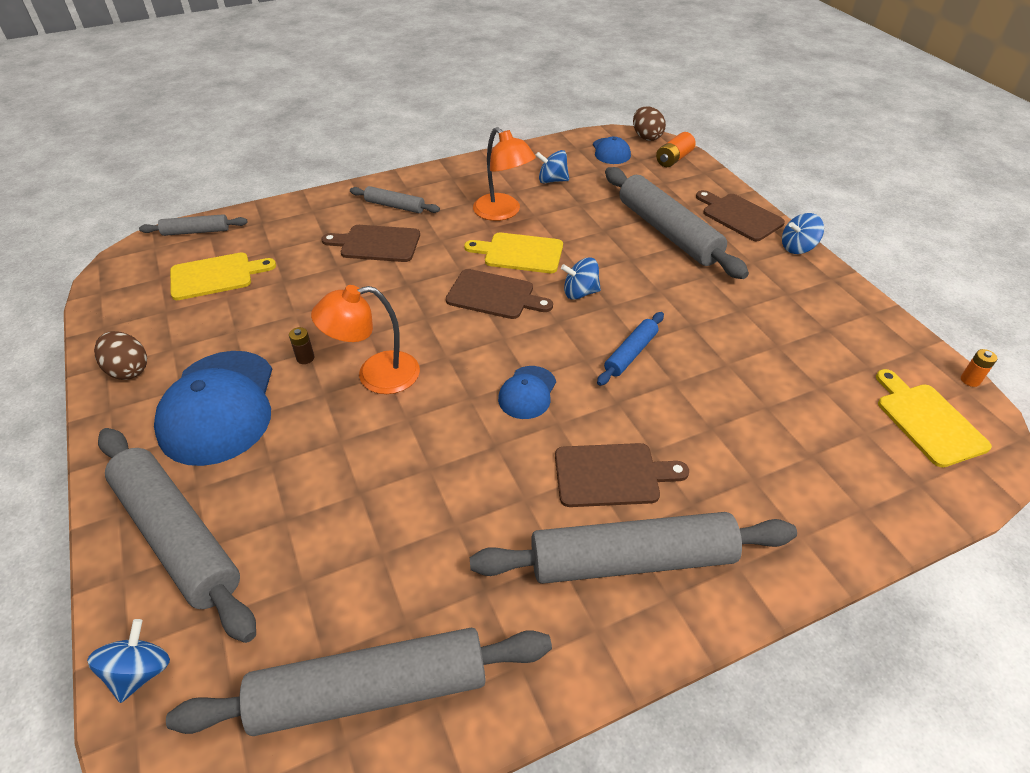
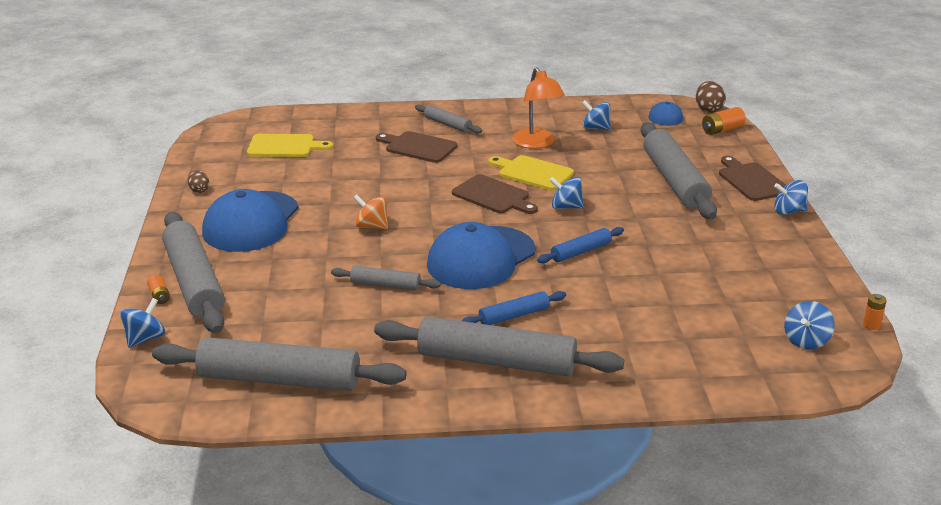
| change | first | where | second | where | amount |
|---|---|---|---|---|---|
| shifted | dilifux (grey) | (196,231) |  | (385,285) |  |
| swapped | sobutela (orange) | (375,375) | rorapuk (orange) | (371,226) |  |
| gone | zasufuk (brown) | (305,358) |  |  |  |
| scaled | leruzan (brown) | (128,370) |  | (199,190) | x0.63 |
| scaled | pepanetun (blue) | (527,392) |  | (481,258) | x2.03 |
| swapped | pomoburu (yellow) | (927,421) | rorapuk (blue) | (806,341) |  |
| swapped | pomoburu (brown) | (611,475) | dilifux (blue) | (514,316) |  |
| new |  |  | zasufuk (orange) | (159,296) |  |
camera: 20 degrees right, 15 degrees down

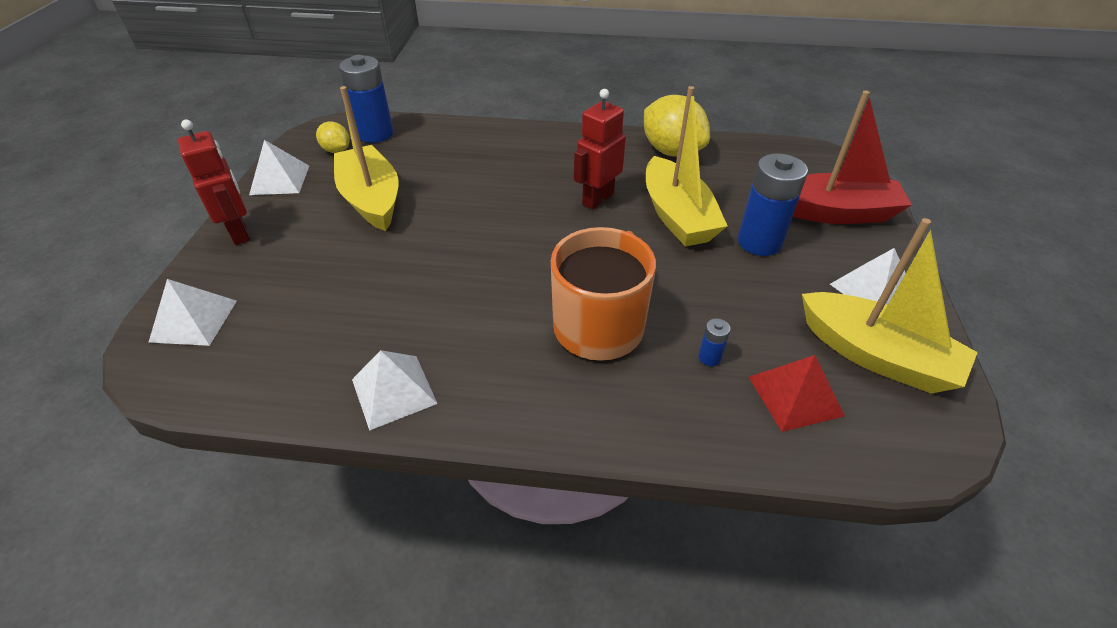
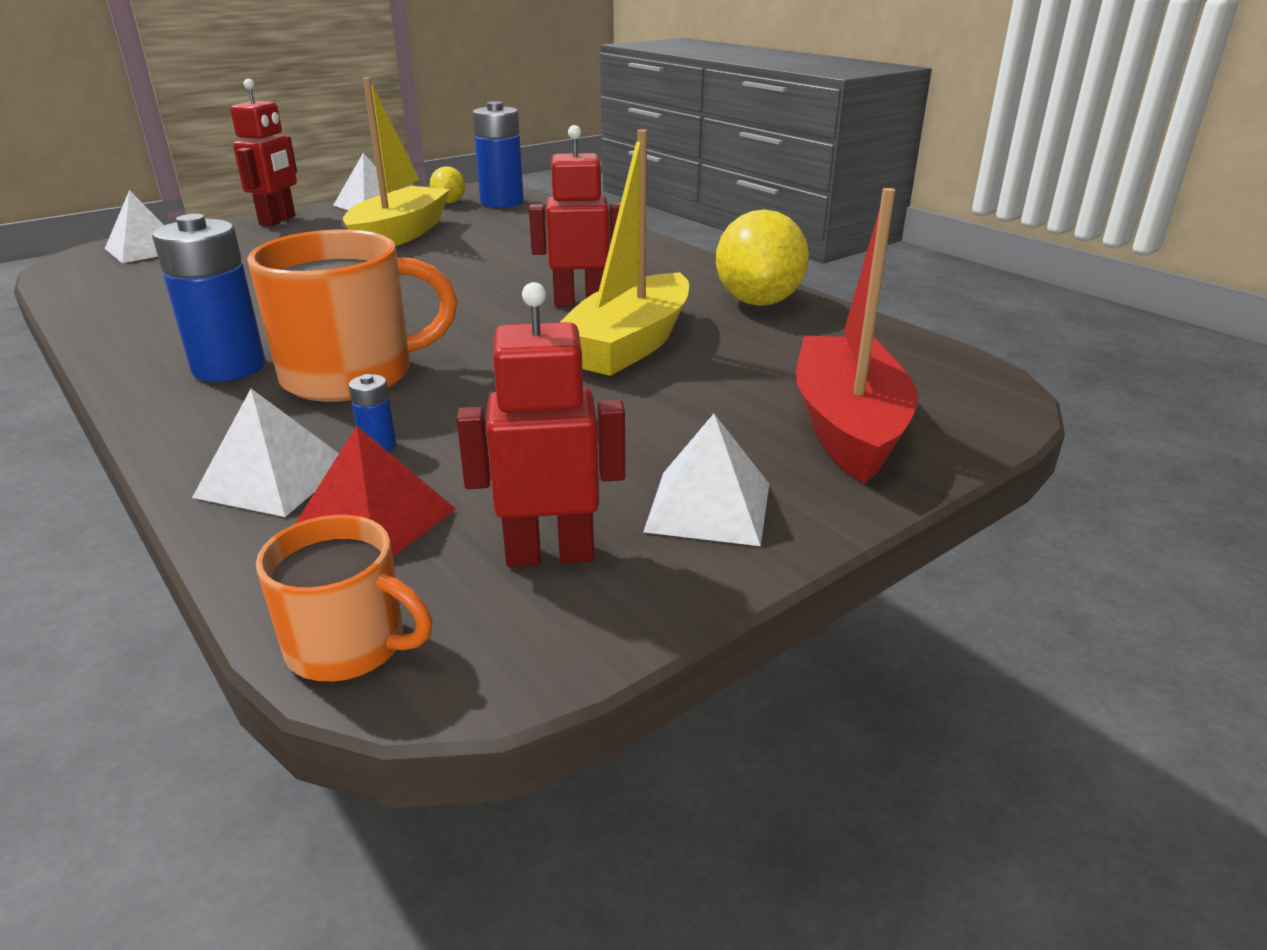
| change | first | where | second | where | amount |
|---|---|---|---|---|---|
| rotated | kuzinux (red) | (834,213) |  | (847,426) | 135 degrees counterclockwise |
| shifted | zasufuk (blue) | (759,242) |  | (229,368) |  |
| swapped | kuzinux (yellow) | (875,355) | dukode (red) | (550,554) |  |
| shifted | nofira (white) | (394,391) |  | (273,479) |  |
| new |  |  | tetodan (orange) | (349,646) |  |
camera: 45 degrees right, 15 degrees down

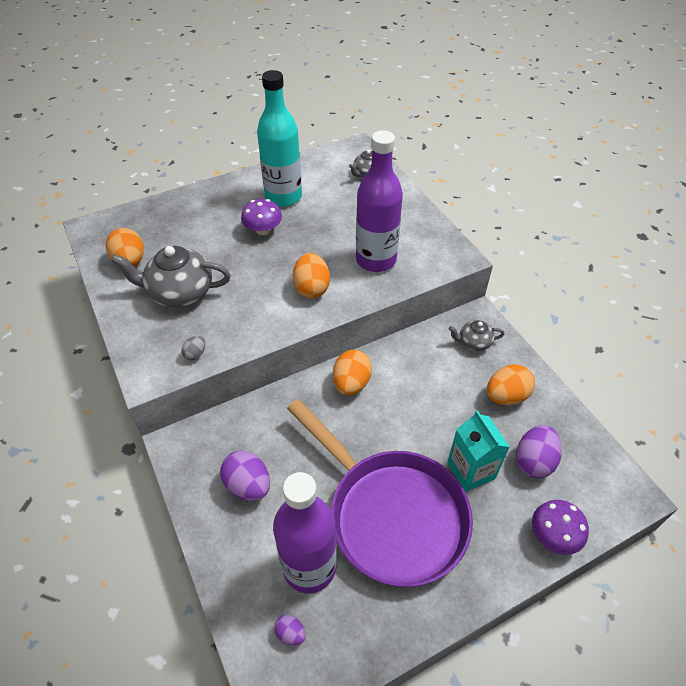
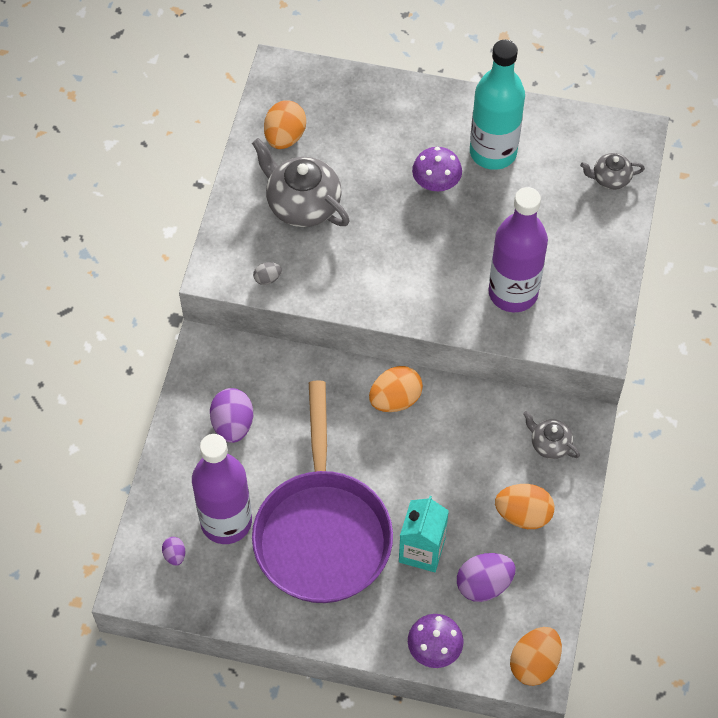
| change | first | where | second | where | amount |
|---|---|---|---|---|---|
| shifted | leruzan (orange) | (311,288) |  | (534,663) |  |
camera: 40 degrees right, 10 degrees up

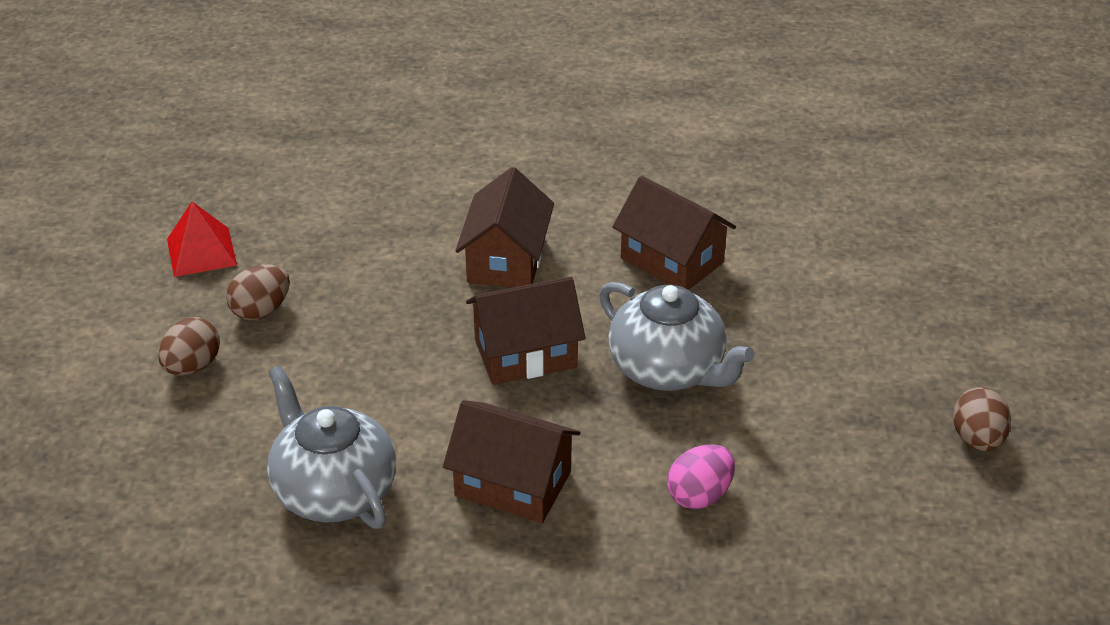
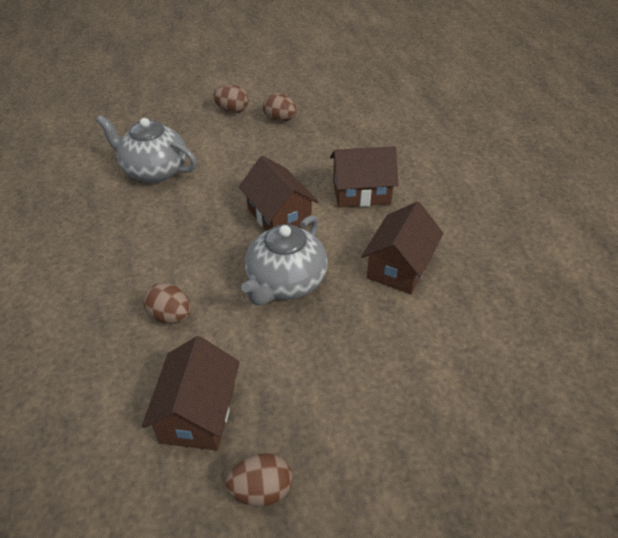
| change | first | where | second | where | amount |
|---|---|---|---|---|---|
| gone | nofira (red) | (201,252) |  |  |  |
| rotated | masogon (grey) | (334,491) |  | (154,171) | 105 degrees counterclockwise |
| shifted | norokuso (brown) | (513,484) |  | (198,413) |  |
| repainted | leruzan (pink) | (699,495) | leruzan (brown) | (170,316) |  |
camera: 75 degrees right, 5 degrees up

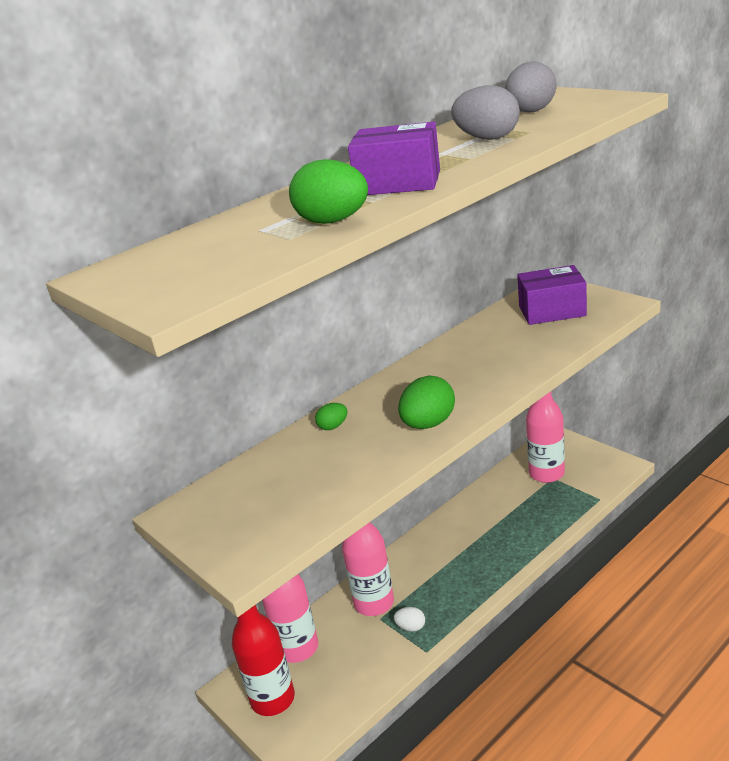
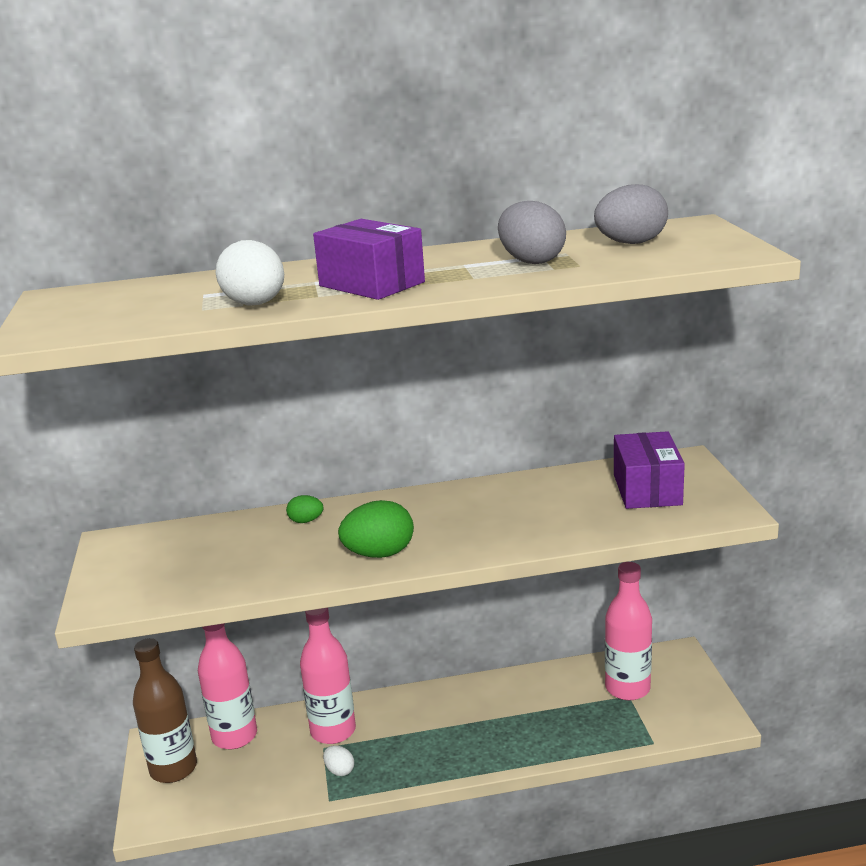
| change | first | where | second | where | amount |
|---|---|---|---|---|---|
| repainted | leruzan (green) | (333,221) | leruzan (white) | (255,304) |  |
| rotated | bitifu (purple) | (552,311) |  | (647,489) | 60 degrees clockwise |
| repainted | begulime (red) | (273,699) | begulime (brown) | (173,768) |  |
camera: 30 degrees right, 5 degrees down

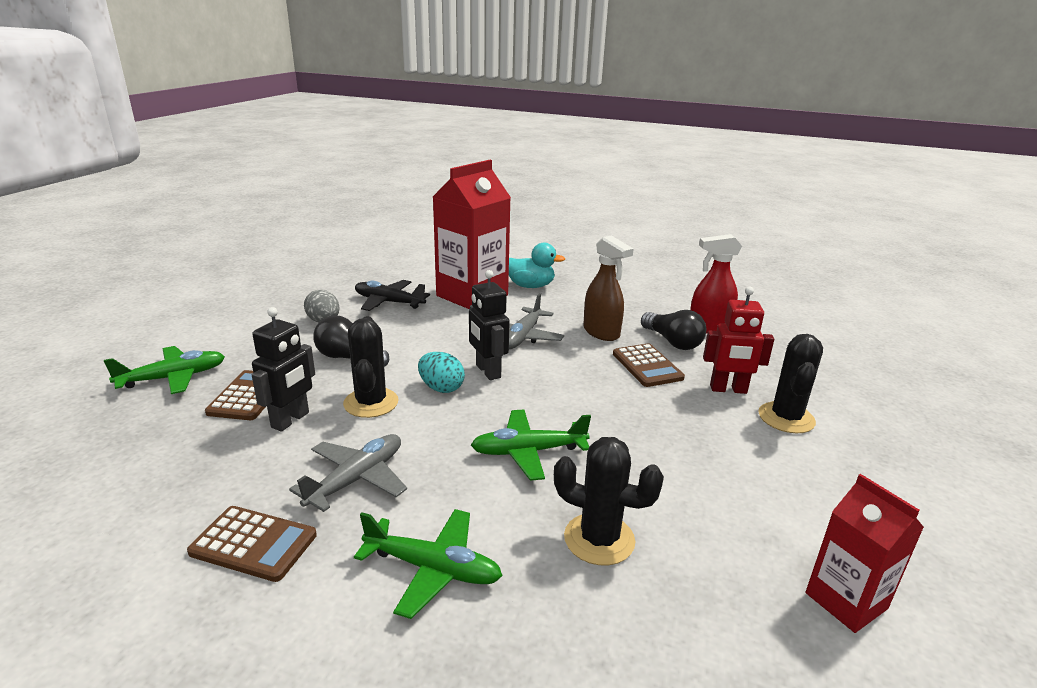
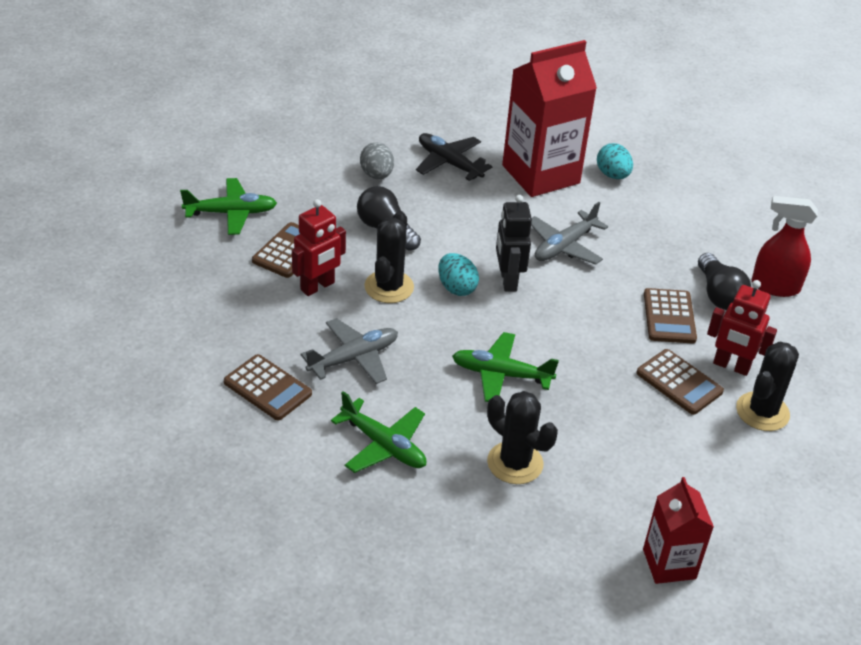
| change | first | where | second | where | amount |
|---|---|---|---|---|---|
| gone | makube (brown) | (601,332) |  |  |  |
| swapped | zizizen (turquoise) | (530,286) | leruzan (turquoise) | (612,175) |  |
| repainted | dukode (black) | (290,420) | dukode (red) | (317,286) |  |
| new |  |  | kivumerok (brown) | (679,382) |  |
camera: 20 degrees right, 15 degrees up

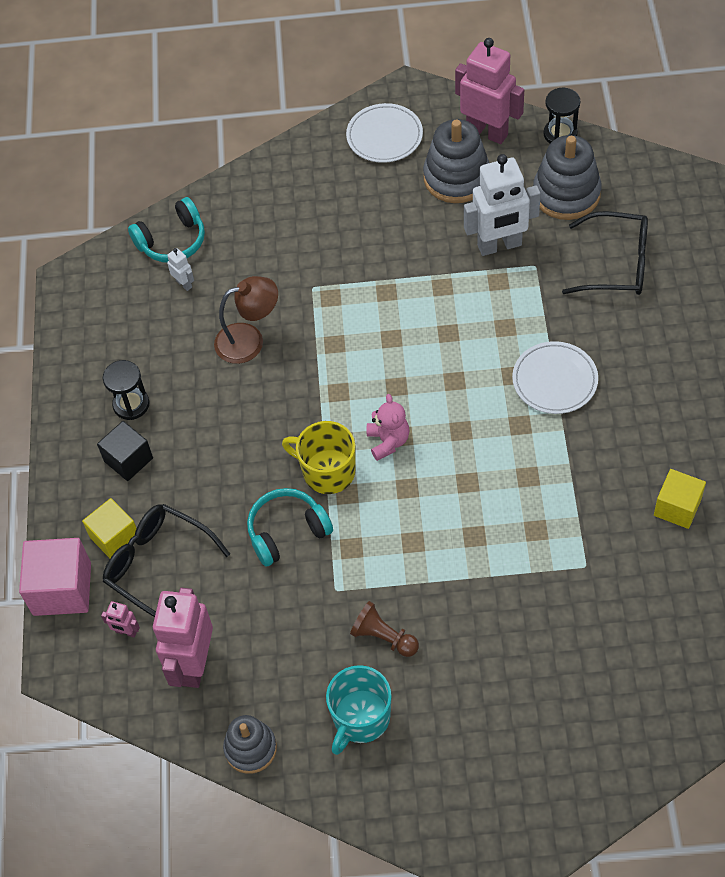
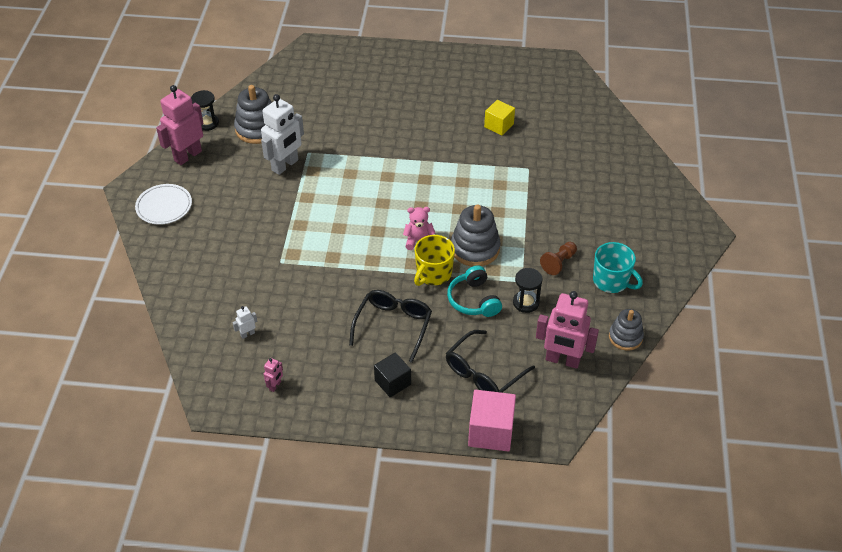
| change | first | where | second | where | amount |
|---|---|---|---|---|---|
| shifted | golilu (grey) | (456,178) |  | (475,248) |  |
| rotated | dukode (white) | (499,246) |  | (285,165) | 45 degrees clockwise |
| gone | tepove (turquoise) | (172,241) |  |  |  |
| shifted | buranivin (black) | (617,264) |  | (393,325) |  |
| gone | sobutela (brown) | (249,340) |  |  |  |
| gone | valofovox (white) | (554,380) |  |  |  |
| shifted | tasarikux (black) | (131,404) |  | (526,302) |  |
| gone | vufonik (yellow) | (115,537) |  |  |  |
| shifted | dukode (pink) | (126,632) |  | (275,386) |  |
camera: 85 degrees left, 10 degrees down

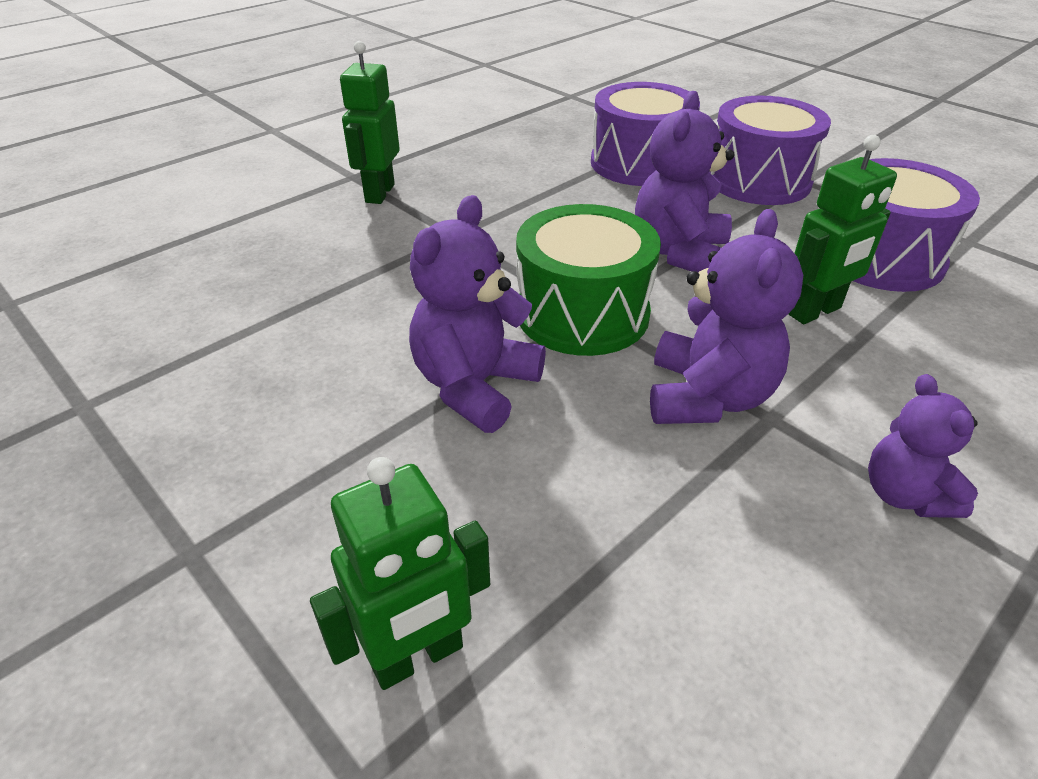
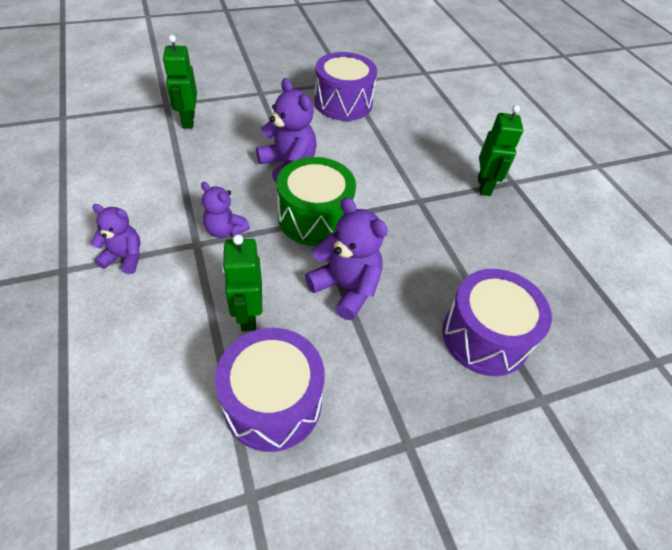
| change | first | where | second | where | amount |
|---|---|---|---|---|---|
| rotated | dukode (green) | (379,193) |  | (484,186) | 60 degrees clockwise |
| shifted | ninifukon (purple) | (758,180) |  | (343,103) |  |
| scaled | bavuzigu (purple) | (708,397) |  | (225,230) | x0.64 |
camera: 110 degrees right, 10 degrees up

